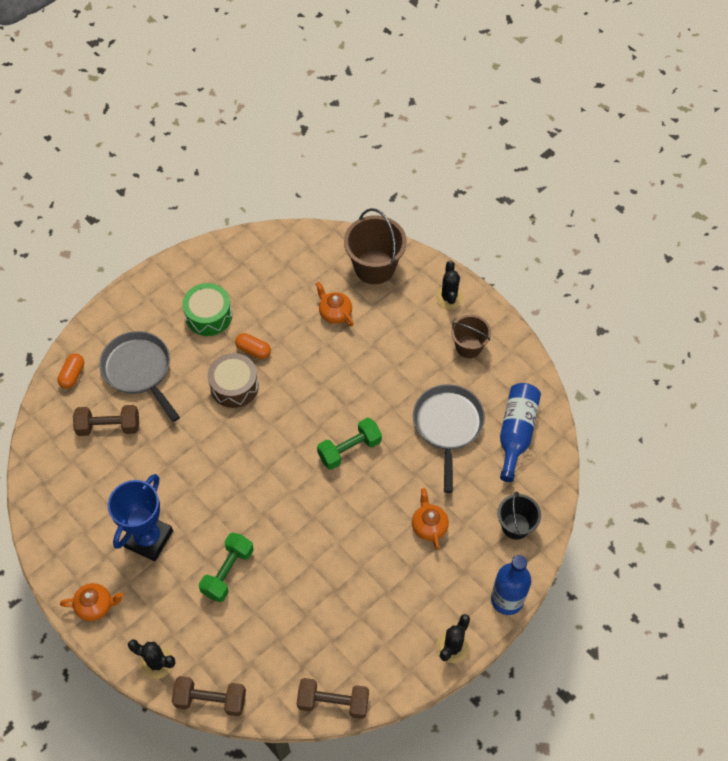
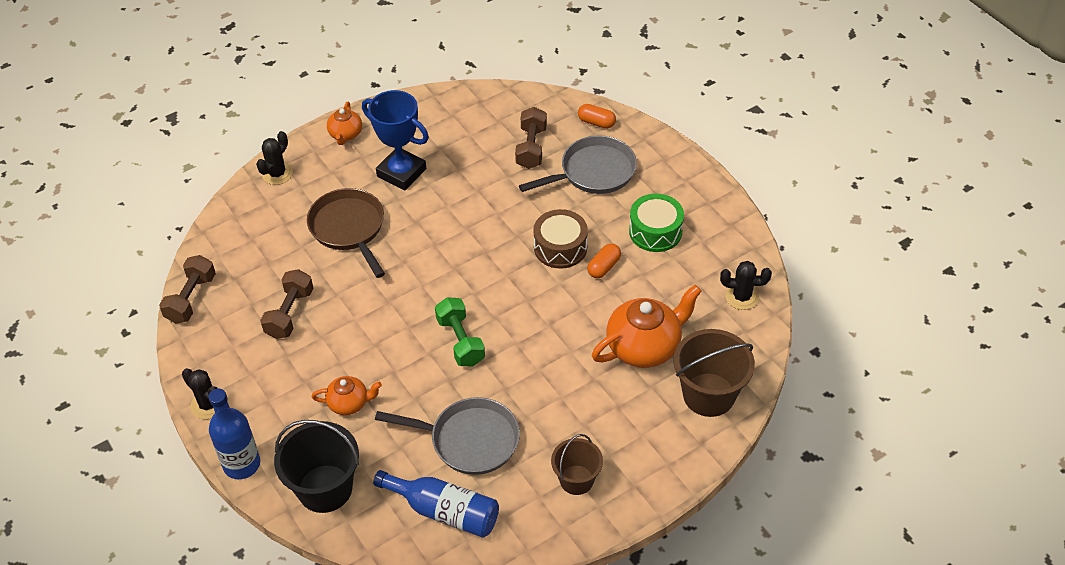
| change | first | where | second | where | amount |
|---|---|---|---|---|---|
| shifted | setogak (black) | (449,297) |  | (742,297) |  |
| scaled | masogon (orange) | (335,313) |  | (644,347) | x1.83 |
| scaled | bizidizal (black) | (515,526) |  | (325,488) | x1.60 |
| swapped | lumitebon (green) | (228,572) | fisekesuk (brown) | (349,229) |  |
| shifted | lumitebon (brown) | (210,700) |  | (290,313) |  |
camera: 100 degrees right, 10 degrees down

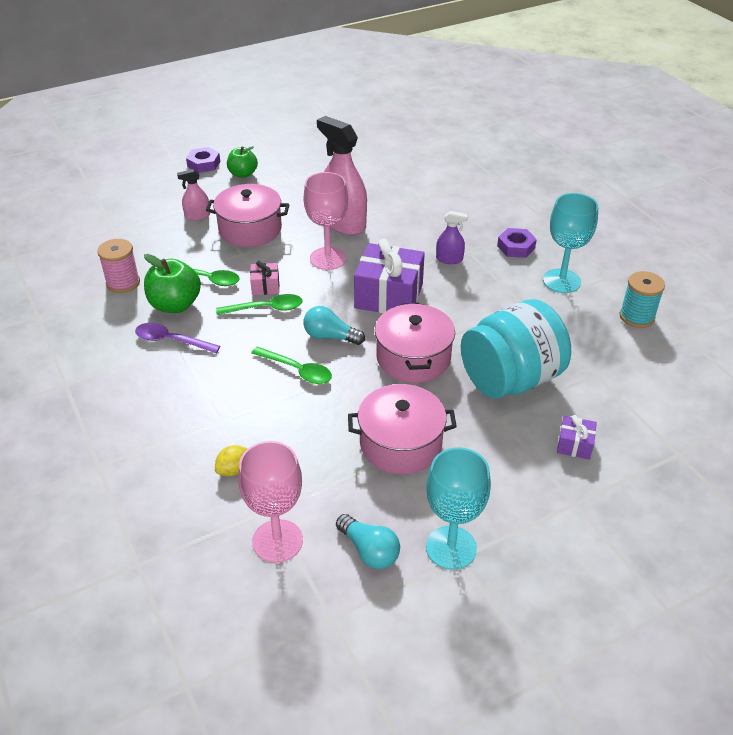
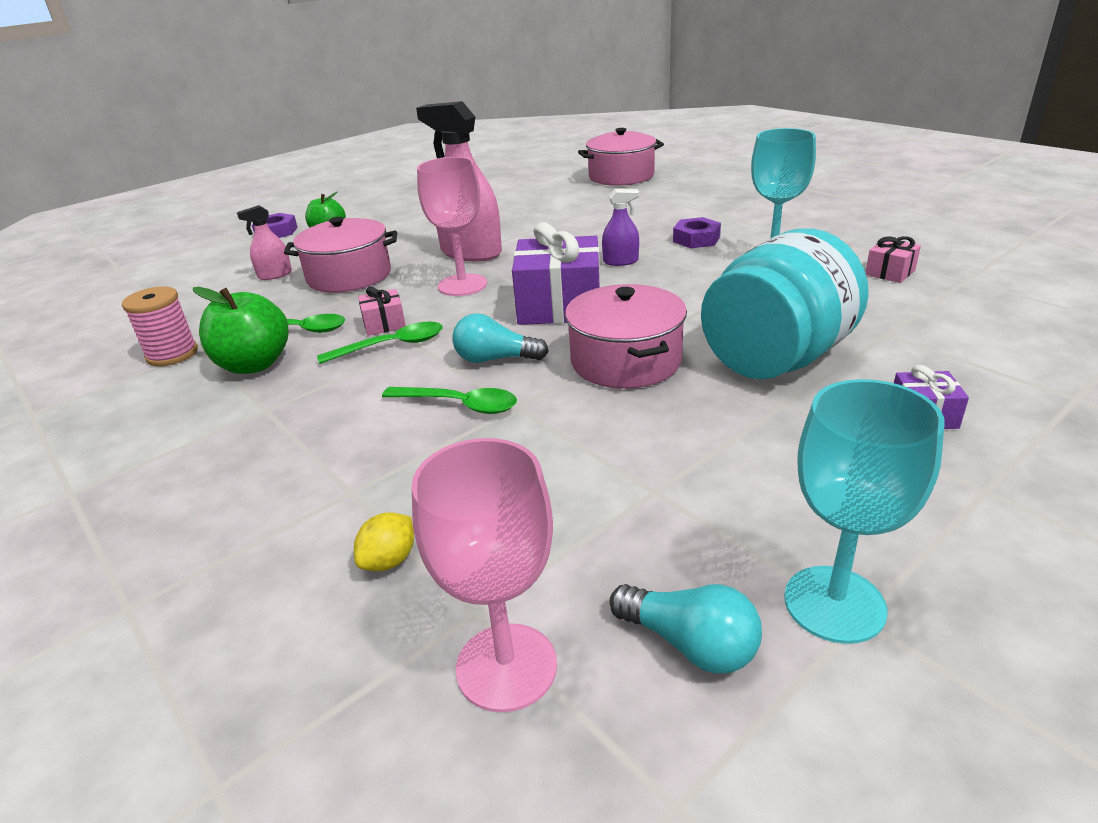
| change | first | where | second | where | amount |
|---|---|---|---|---|---|
| swapped | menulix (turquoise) | (636,317) | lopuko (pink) | (890,272) |  |
| gone | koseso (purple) | (171,341) |  |  |  |
| shifted | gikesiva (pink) | (400,444) |  | (621,176) |  |
camera: 10 degrees left, 10 degrees down

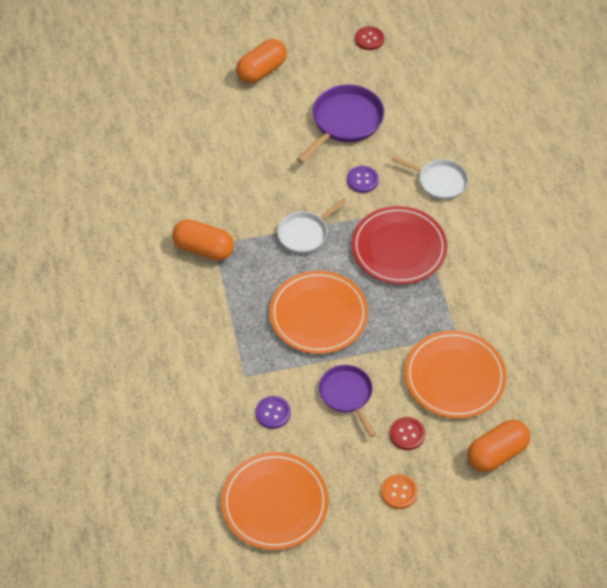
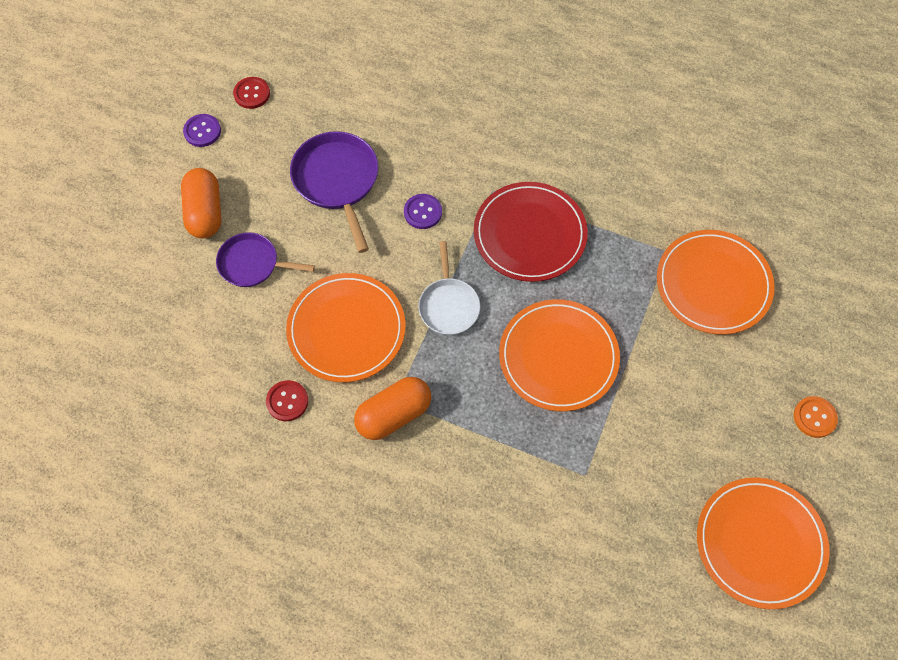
| change | first | where | second | where | amount |
|---|---|---|---|---|---|
| gone | fisekesuk (white) | (439,181) |  |  |  |
| shifted | fisekesuk (purple) | (347,395) |  | (252,264) |  |
| shifted | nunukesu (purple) | (273,413) |  | (202,131) |  |
| shifted | nunukesu (red) | (407,434) |  | (287,401) |  |
| gone | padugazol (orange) | (496,453) |  |  |  |
| new |  |  | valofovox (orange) | (346,329) |  |
camera: 55 degrees left, 10 degrees up

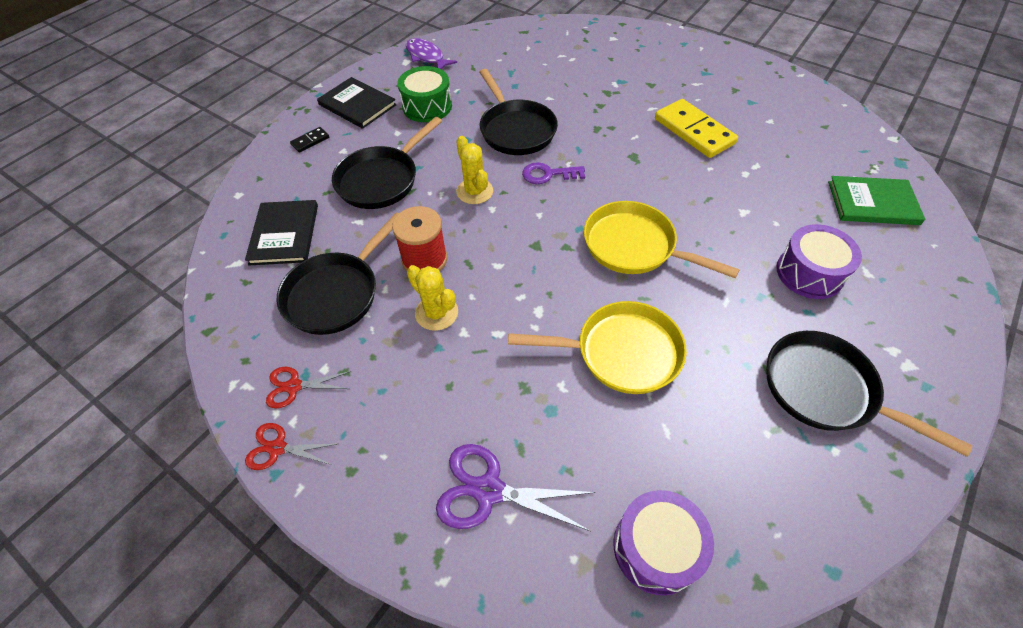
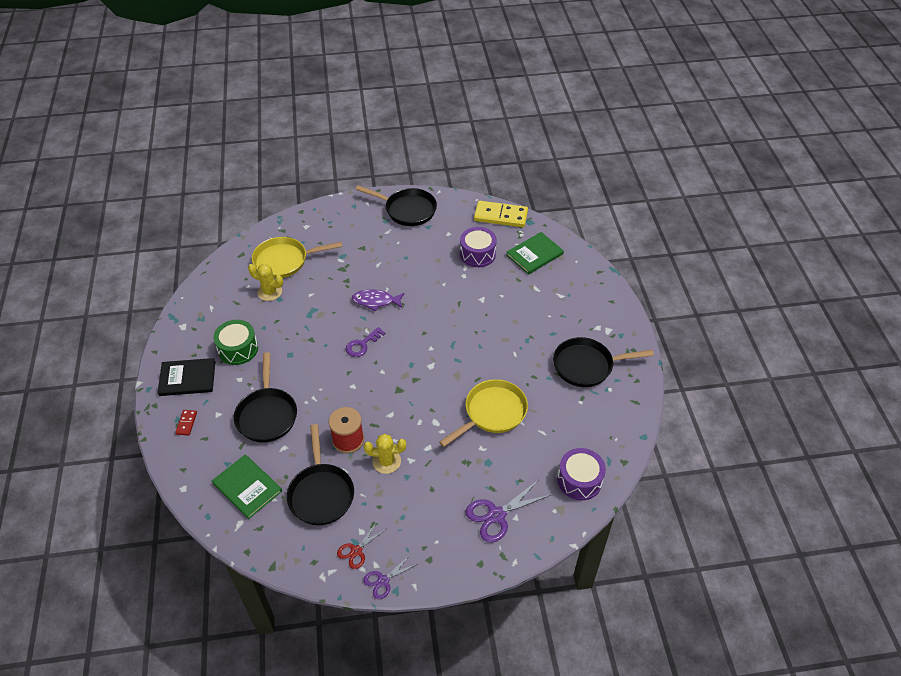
| change | first | where | second | where | amount |
|---|---|---|---|---|---|
| shifted | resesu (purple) | (426,57) |  | (376,301) |  |
| shifted | fisekesuk (black) | (515,130) |  | (407,210) |  |
| shifted | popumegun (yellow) | (694,131) |  | (500,216) |  |
| repainted | popumegun (black) | (310,141) | popumegun (red) | (186,423) |  |
| shifted | setogak (yellow) | (474,191) |  | (269,292) |  |
| repainted | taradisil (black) | (284,234) | taradisil (green) | (247,487) |  |
| shifted | fisekesuk (yellow) | (634,246) |  | (284,261) |  |
| shifted | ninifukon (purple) | (809,273) |  | (477,254) |  |
| repainted | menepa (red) | (278,448) | menepa (purple) | (383,580) |  |
camera: 45 degrees left, 5 degrees down

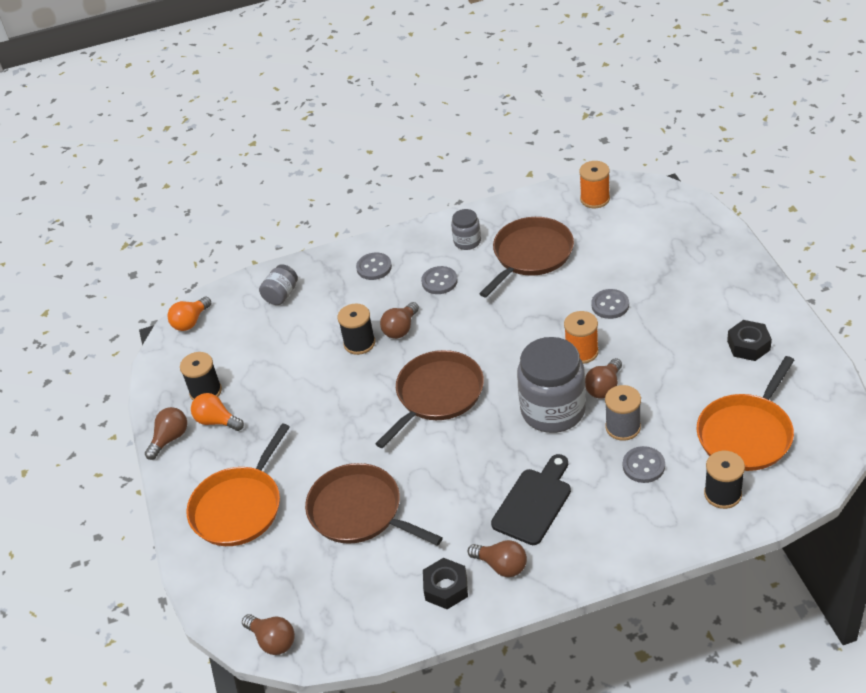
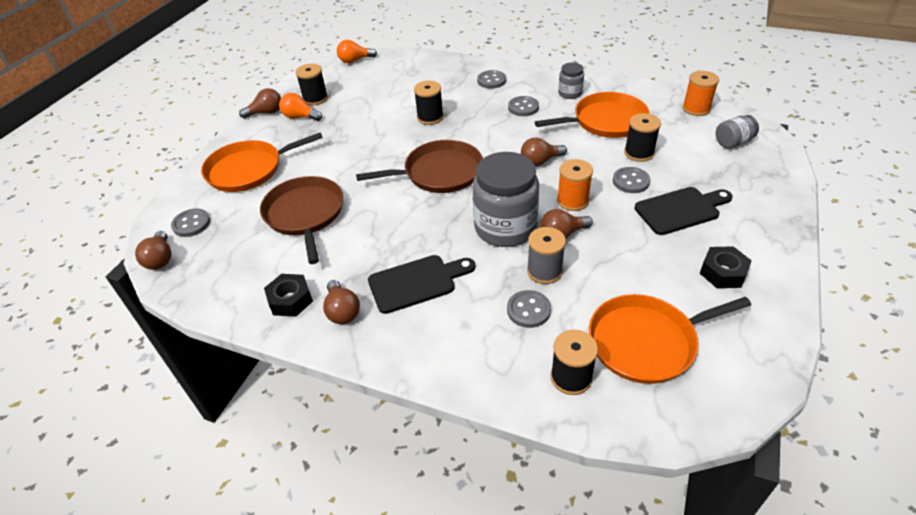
| change | first | where | second | where | amount |
|---|---|---|---|---|---|
| repainted | fisekesuk (brown) | (530,255) | fisekesuk (orange) | (606,121) |  |
| shifted | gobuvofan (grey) | (281,295) |  | (733,142) |  |
| shifted | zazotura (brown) | (401,329) |  | (540,161) |  |
| rotated | zazotura (orange) | (216,421) |  | (300,117) | 45 degrees counterclockwise |
| new |  |  | menulix (black) | (639,153) |  |
| new |  |  | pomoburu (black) | (680,210) |  |
| new |  |  | nunukesu (grey) | (191,224) |  |
camera: 35 degrees right, 0 degrees up

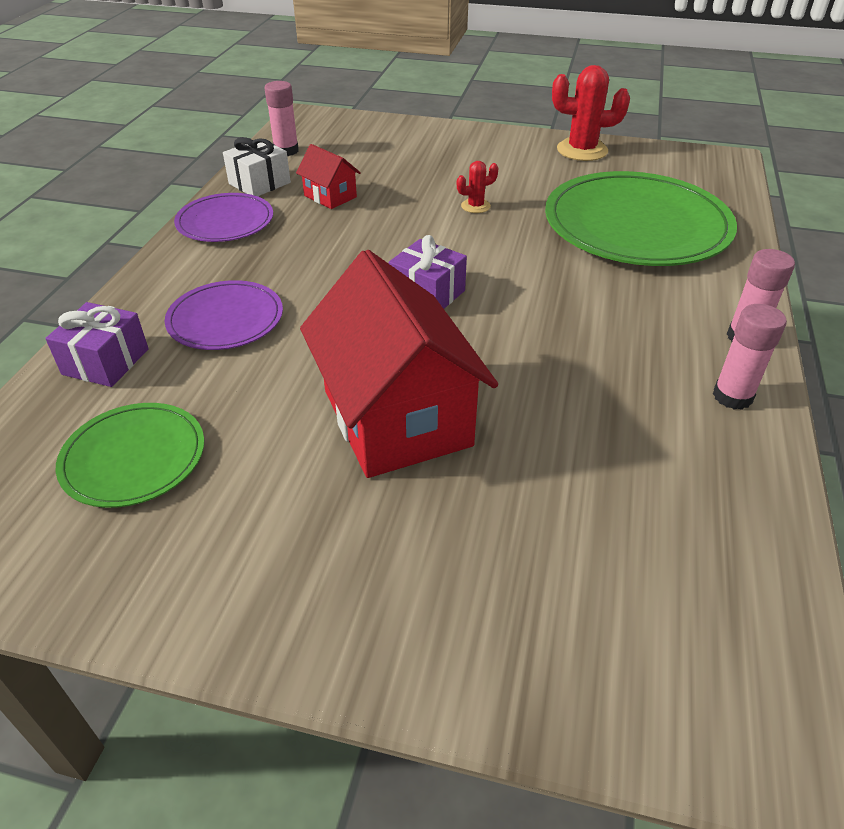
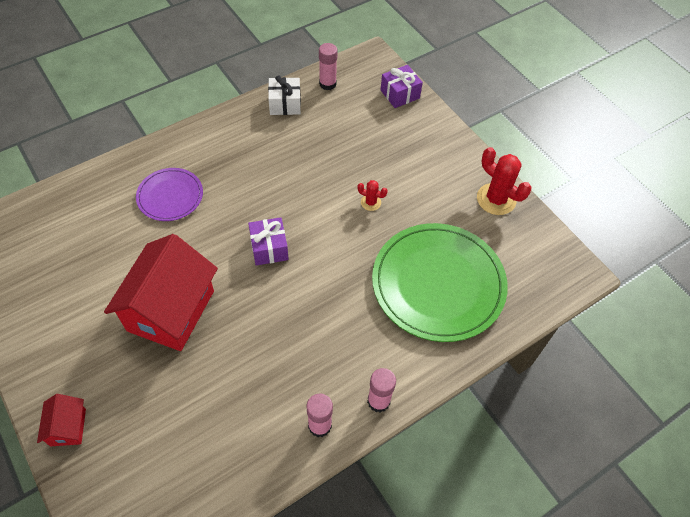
| change | first | where | second | where | amount |
|---|---|---|---|---|---|
| shifted | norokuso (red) | (330,196) |  | (68,427) |  |
| gone | valofovox (purple) | (225,221) |  |  |  |
| shifted | lopuko (purple) | (106,362) |  | (400,94) |  |
| gone | valofovox (green) | (133,457) |  |  |  |
camera: 40 degrees right, 15 degrees up

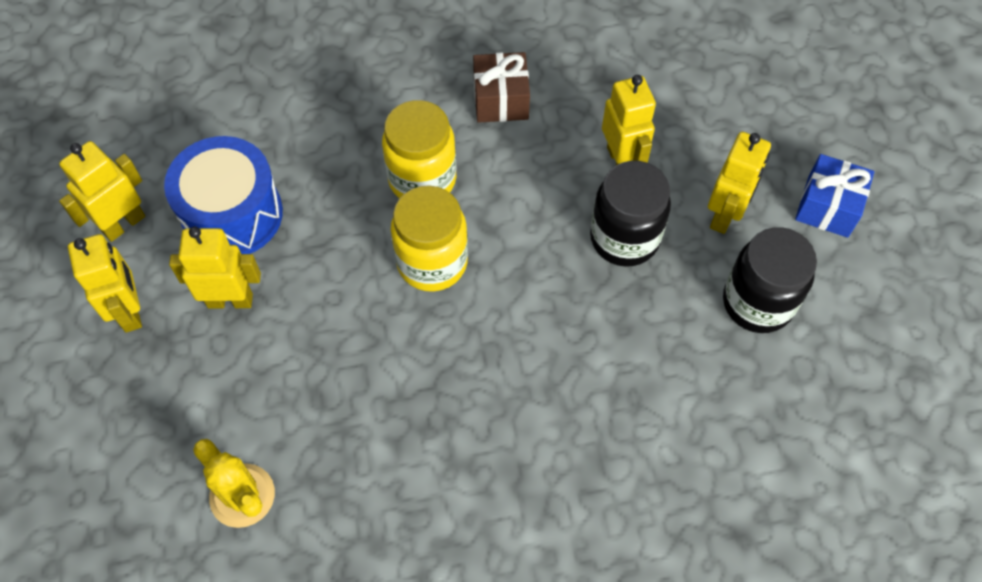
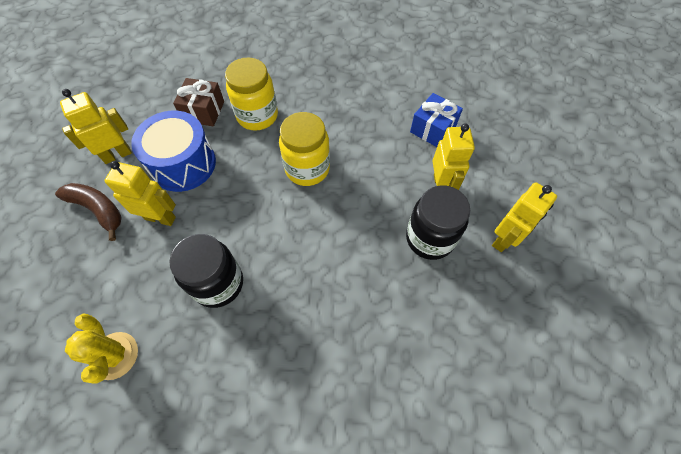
| change | first | where | second | where | amount |
|---|---|---|---|---|---|
| shifted | lopuko (brown) | (501,100) |  | (203,111) |  |
| shifted | lopuko (blue) | (827,207) |  | (433,129) |  |
| shifted | gobuvofan (yellow) | (432,262) |  | (257,116) |  |
| shifted | gobuvofan (black) | (757,303) |  | (218,283) |  |
| swapped | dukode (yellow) | (130,311) | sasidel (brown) | (98,210) |  |
camera: 15 degrees right, 0 degrees up

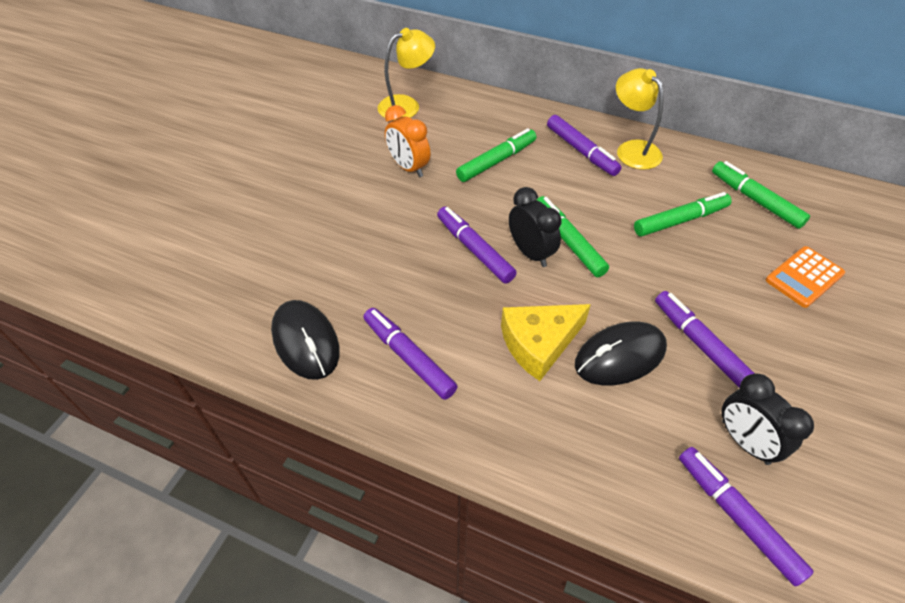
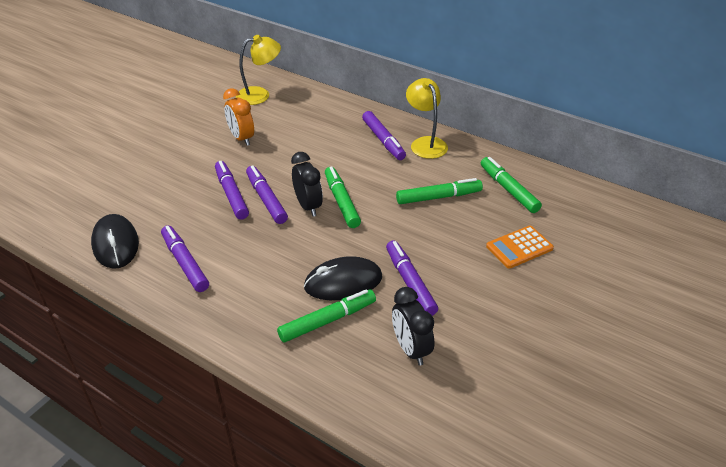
| change | first | where | second | where | amount |
|---|---|---|---|---|---|
| shifted | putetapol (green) | (496,161) |  | (327,320) |  |
| gone | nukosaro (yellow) | (539,343) |  |  |  |
| shifted | putetapol (purple) | (736,517) |  | (231,194) |  |
camera: 10 degrees right, 10 degrees down

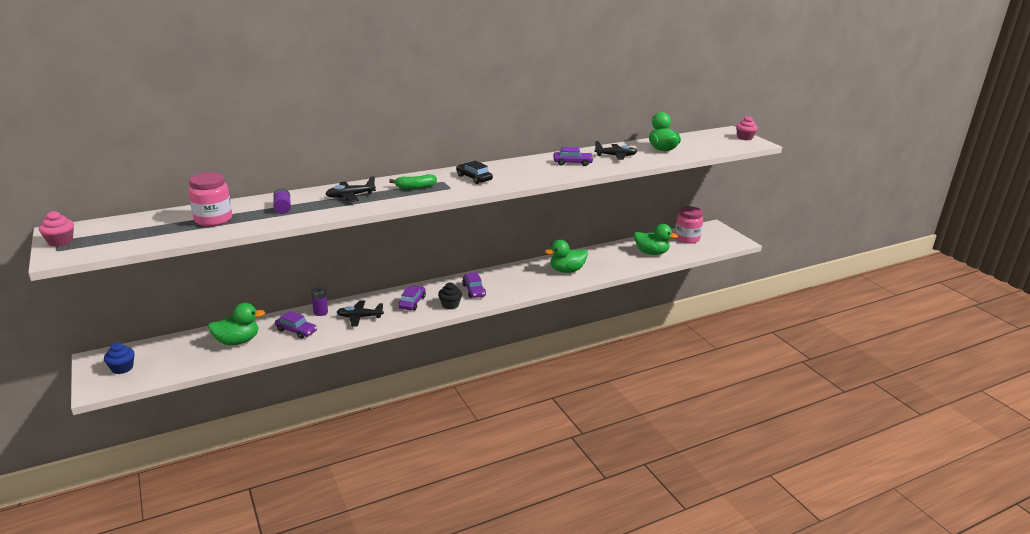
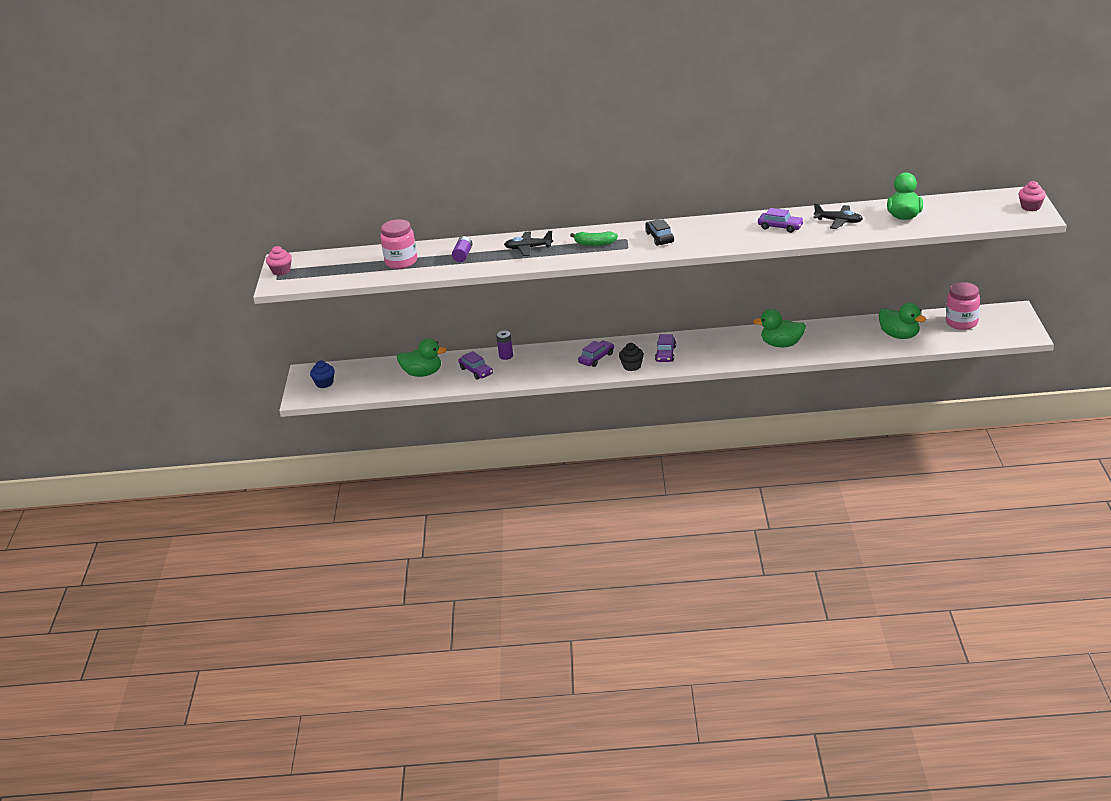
| change | first | where | second | where | amount |
|---|---|---|---|---|---|
| gone | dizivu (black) | (359,317) |  |  |  |
camera: 30 degrees right, 5 degrees up

